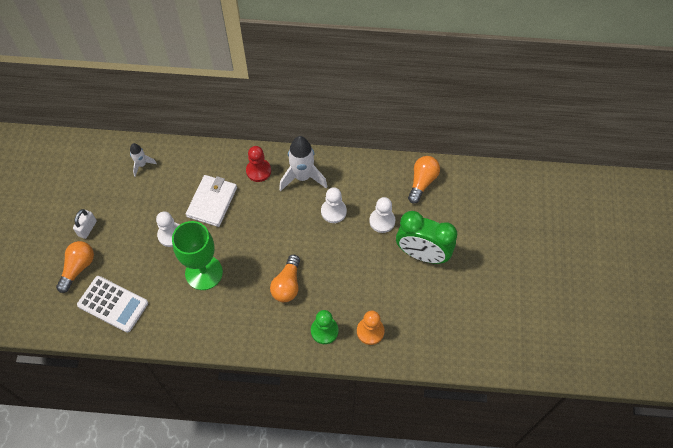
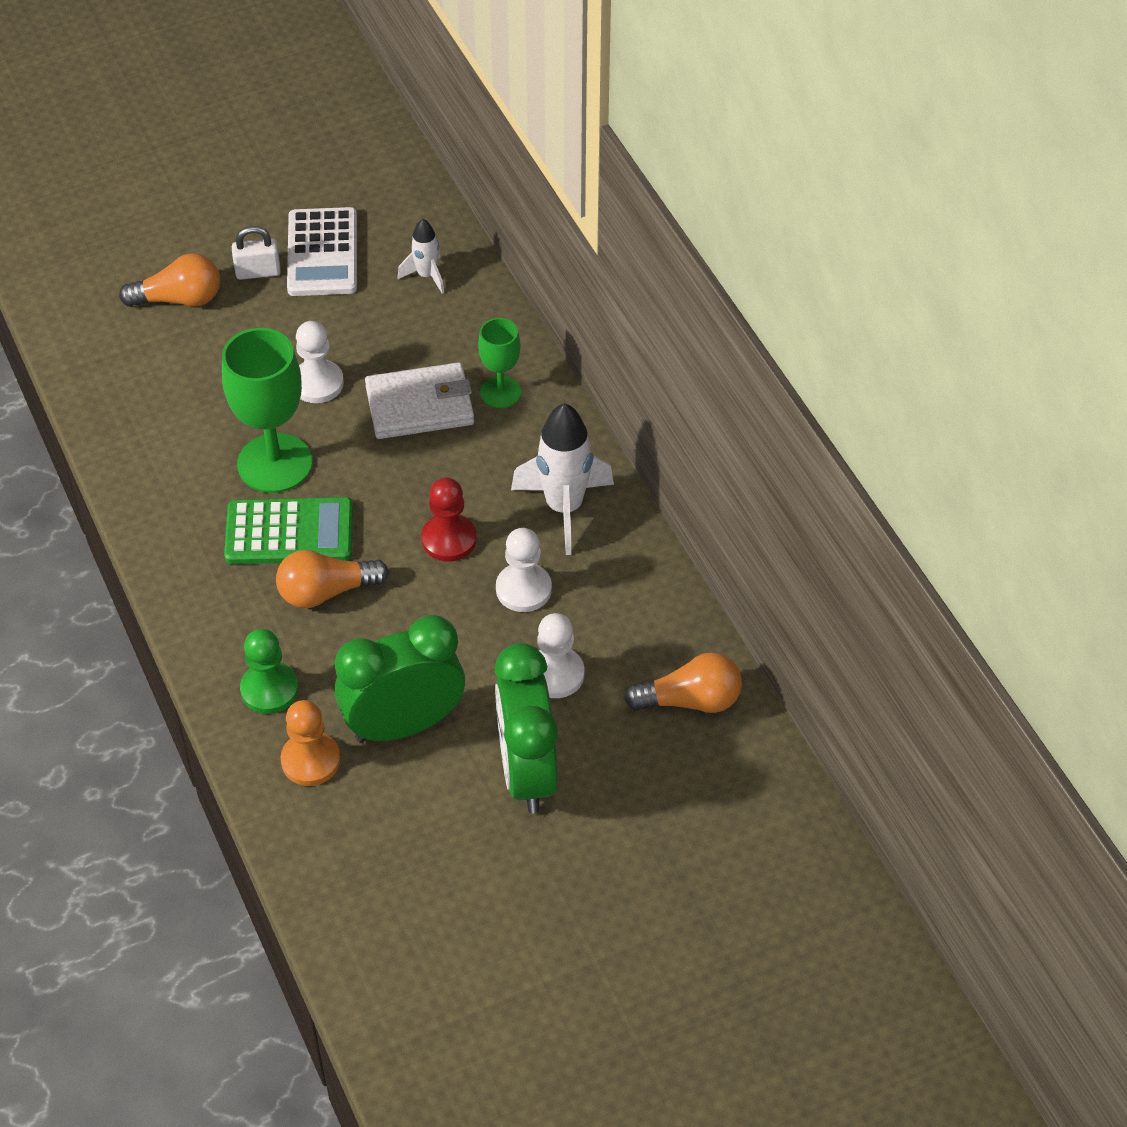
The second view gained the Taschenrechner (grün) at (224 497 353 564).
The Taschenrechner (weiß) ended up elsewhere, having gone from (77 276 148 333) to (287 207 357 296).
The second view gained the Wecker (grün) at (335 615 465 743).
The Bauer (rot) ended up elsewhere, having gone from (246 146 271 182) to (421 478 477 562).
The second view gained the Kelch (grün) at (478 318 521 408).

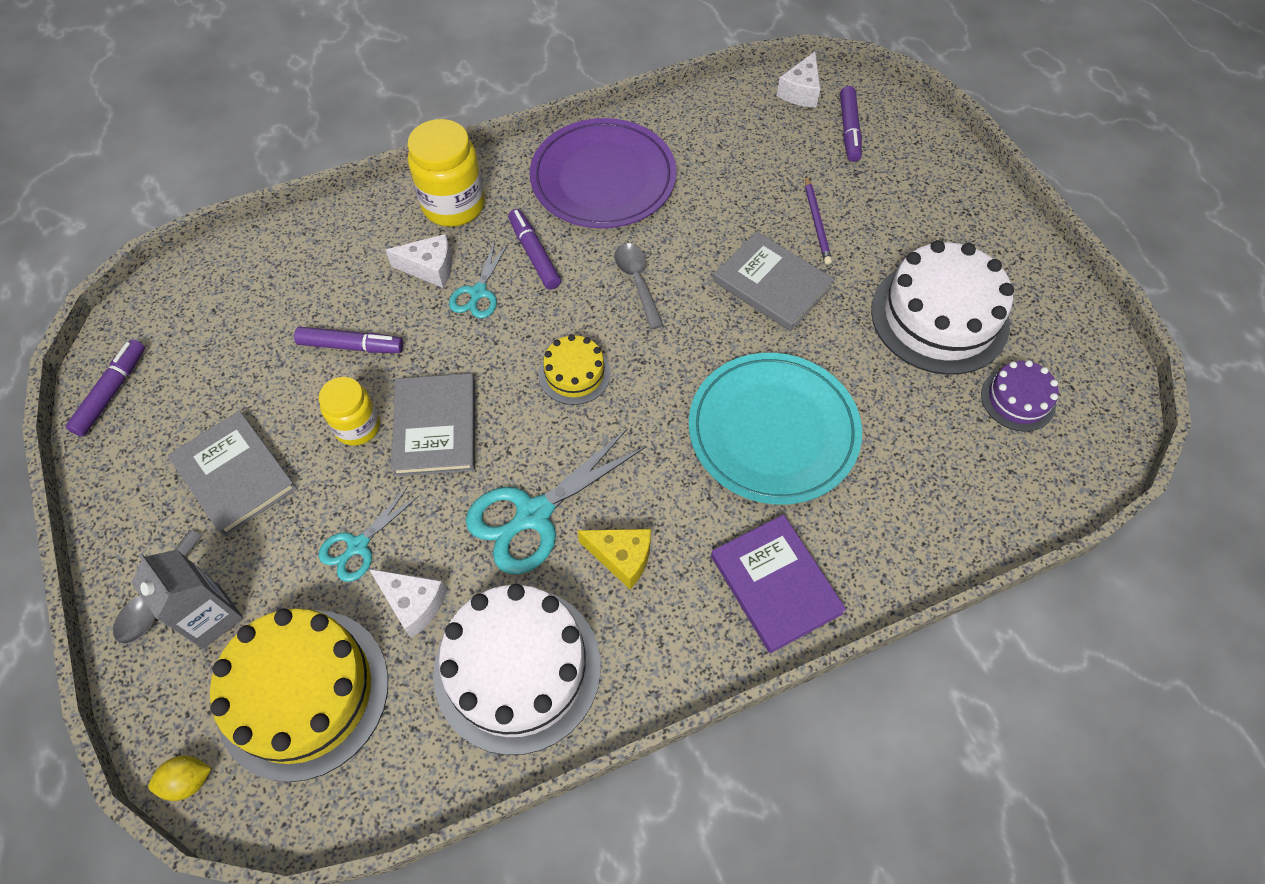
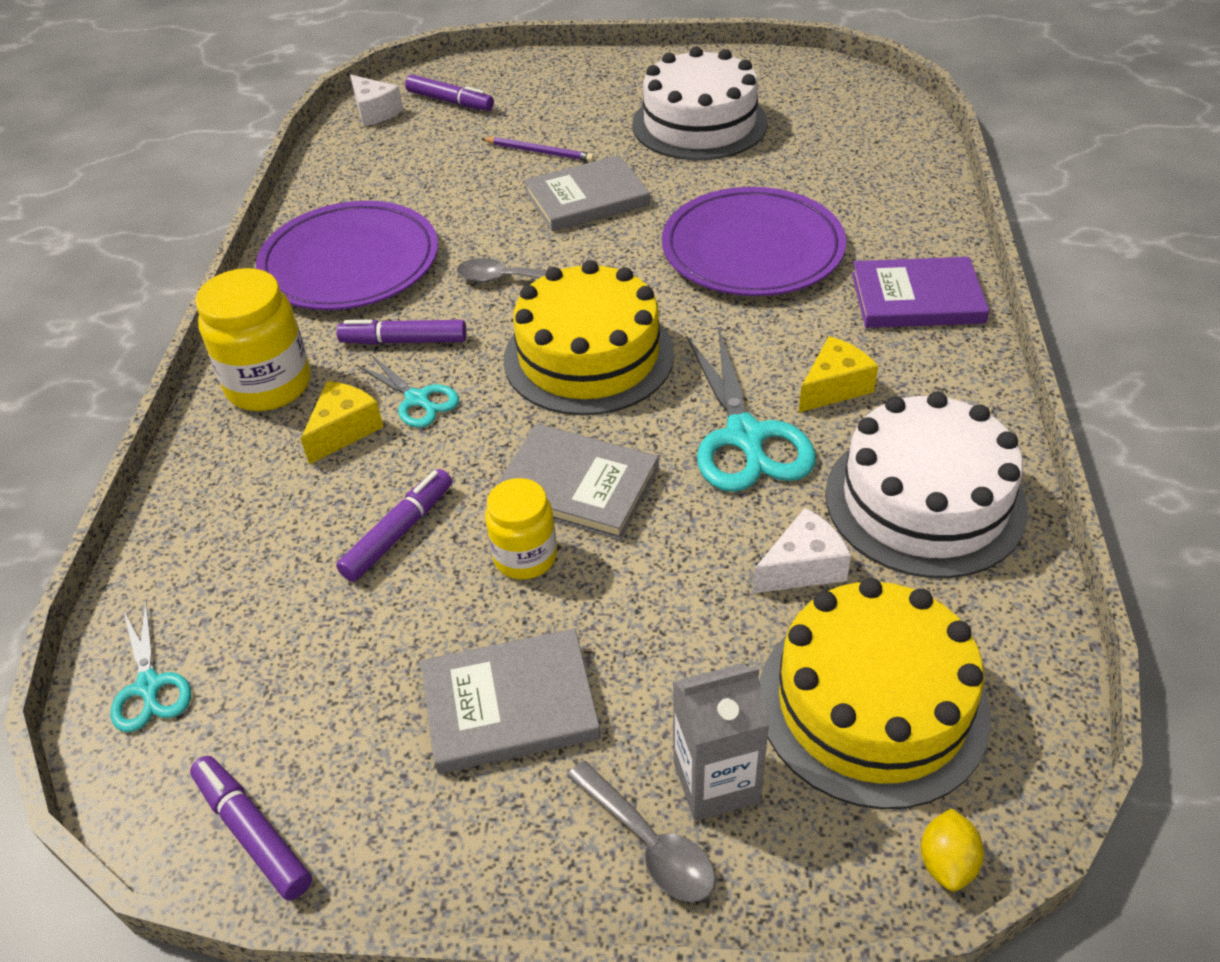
The Schere (türkis) ended up elsewhere, having gone from (318 487 420 582) to (110 602 191 732).
What was the Käse (weiß) at (386 234 452 288) turned into the Käse (gelb) at (301 381 383 464).
The size of the Kuchen (gelb) at (539 334 611 405) changed by a factor of 1.96.
What was the Teller (türkis) at (689 353 862 505) turned into the Teller (lila) at (662 187 846 296).
The second view lost the Kuchen (lila) at (981 360 1059 432).

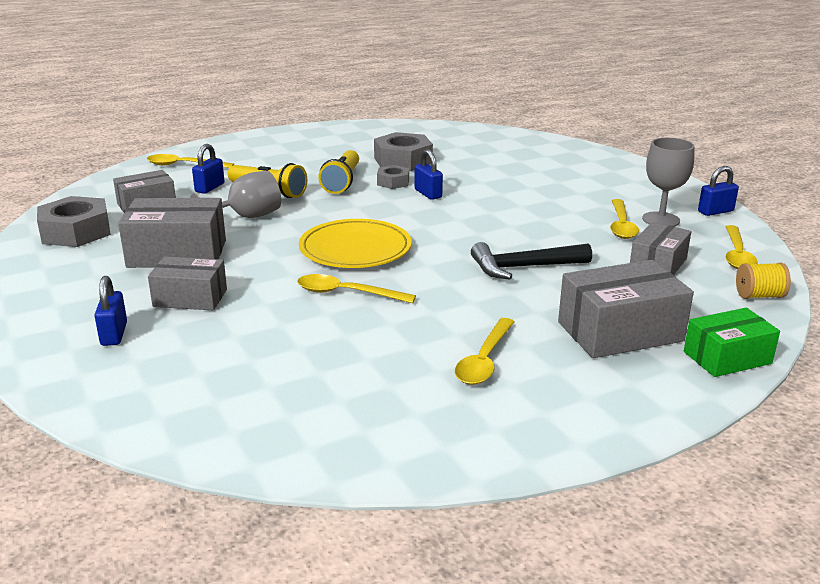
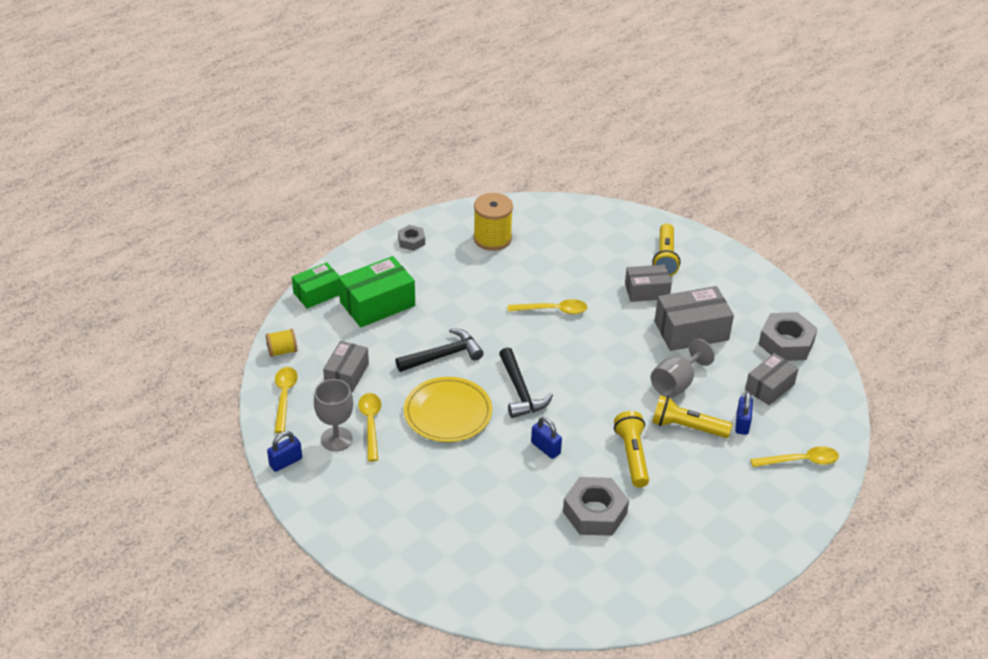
What was the Schachtel (grau) at (558 260 694 358) turned into the Schachtel (grün) at (338 256 415 327).
The Sechskantmutter (grau) ended up elsewhere, having gone from (377 165 409 189) to (398 225 425 251).
The Teller (gelb) ended up elsewhere, having gone from (299 219 412 268) to (404 377 492 442).
The second view gained the Garnrolle (gelb) at (473 193 513 251).
The second view gained the Hammer (schwarz) at (499 348 553 418).
Where the Vorhängeschloss (blau) stood at (94 276 127 346), the Taschenlampe (gelb) came to stand at (652 223 680 276).
The second view lost the Löffel (gelb) at (455 318 514 385).

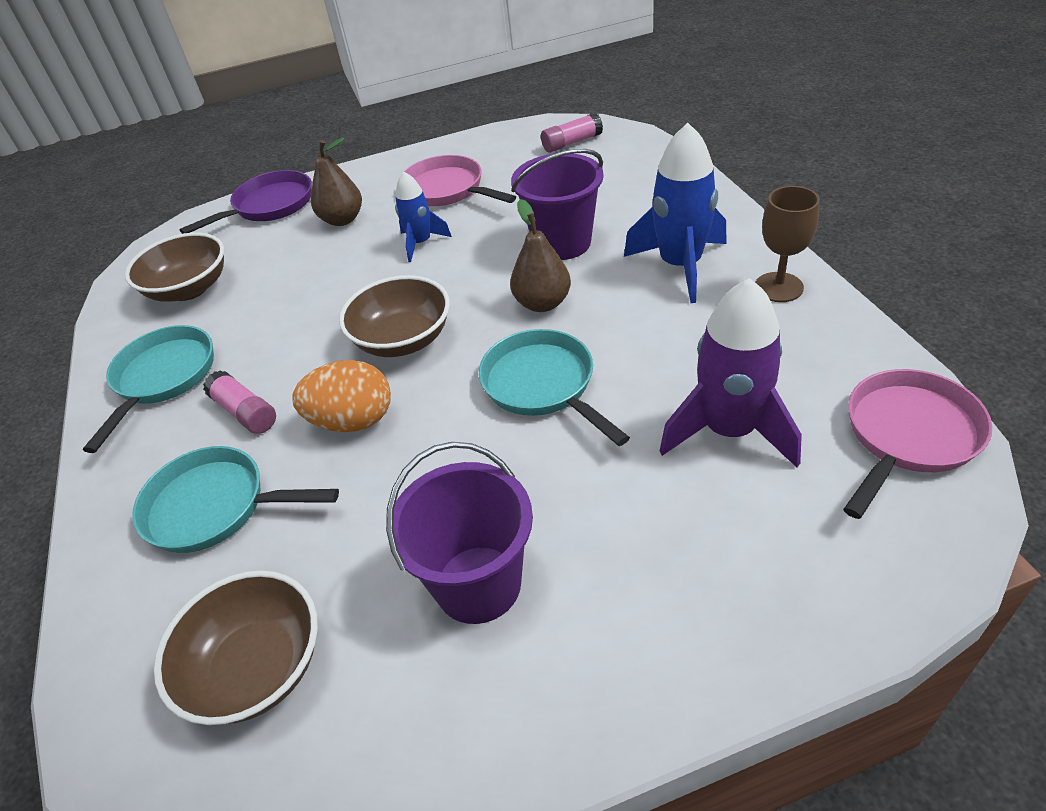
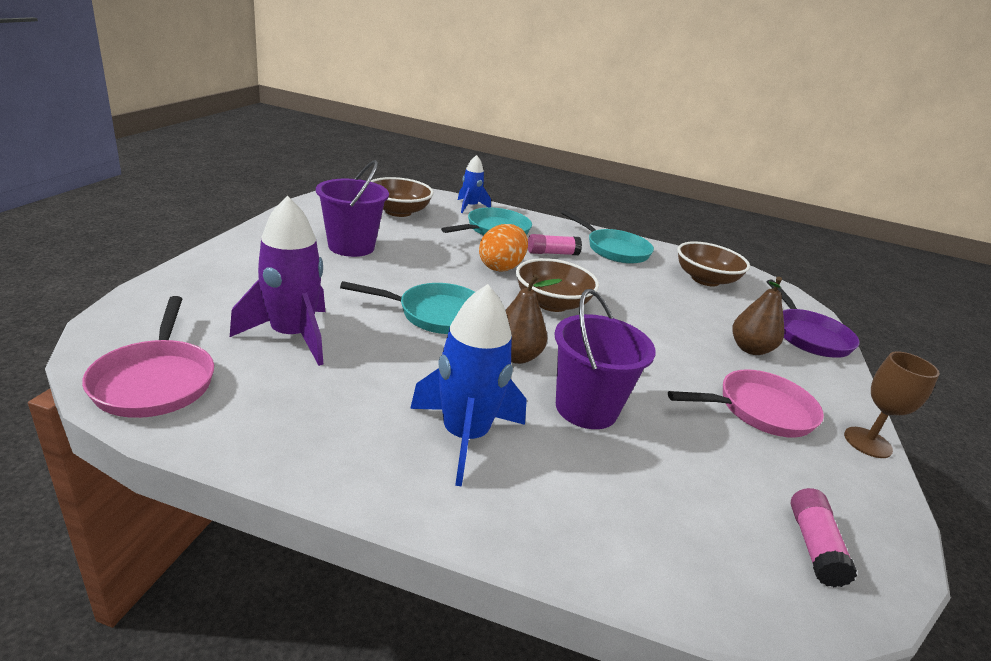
The Rakete (blau) ended up elsewhere, having gone from (395 172 452 262) to (458 155 491 213).
The Kelch (braun) ended up elsewhere, having gone from (755 186 820 302) to (844 351 940 458).

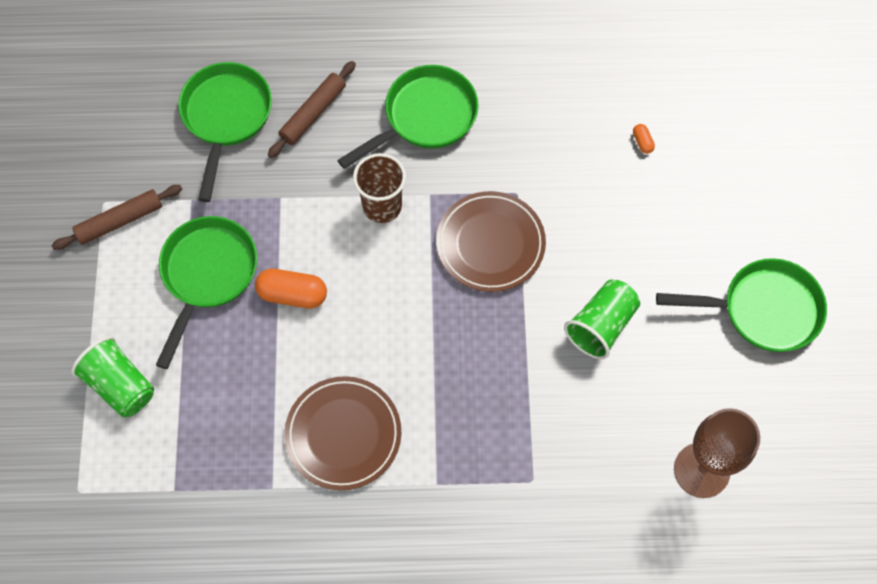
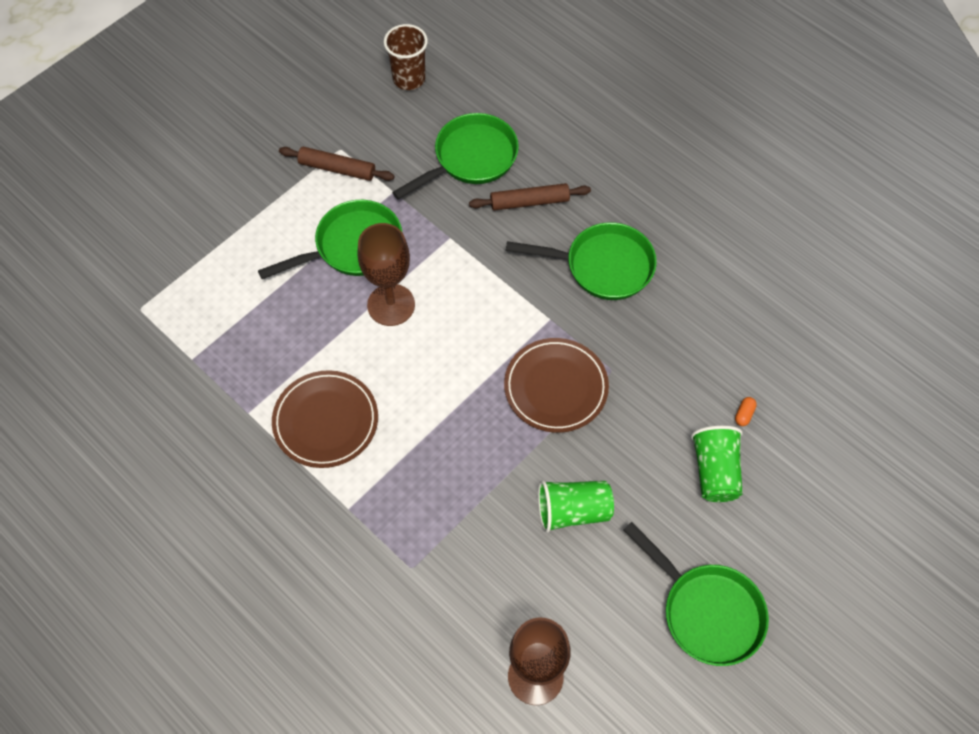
Where the Kapsel (orange) stood at (255 269 327 308), the Kelch (braun) came to stand at (358 223 415 326).
The Becher (braun) ended up elsewhere, having gone from (353 153 406 223) to (384 24 428 90).
The Becher (grün) ended up elsewhere, having gone from (71 336 154 417) to (691 426 743 502).

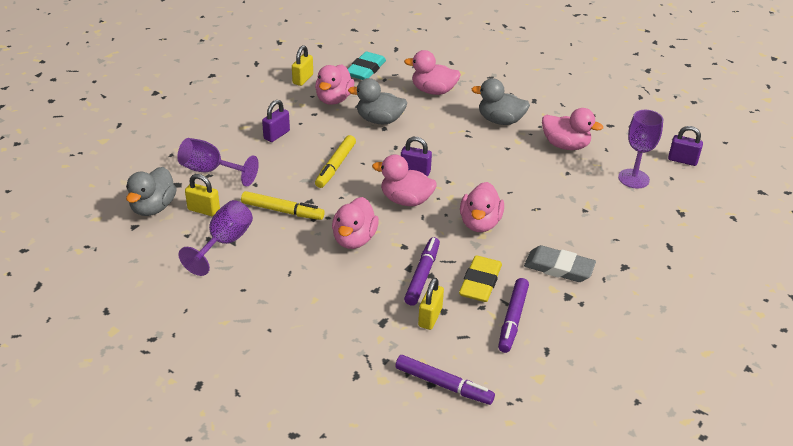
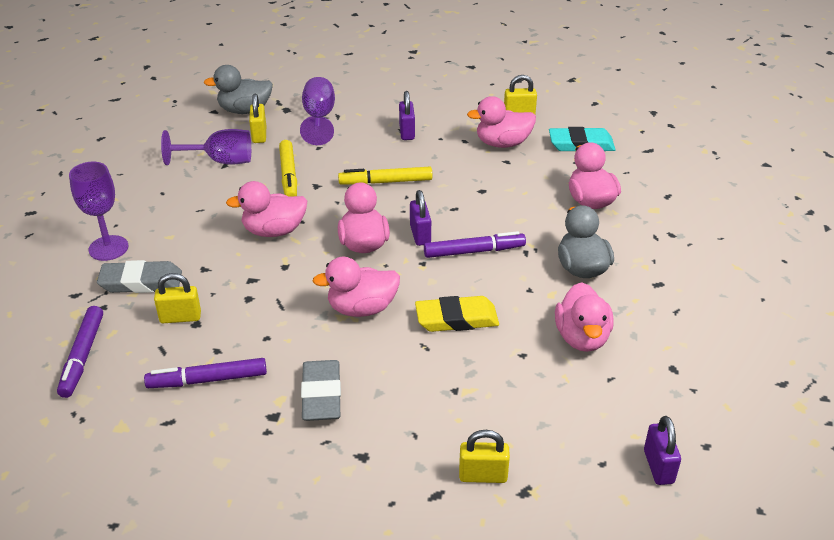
The Kelch (lila) ended up elsewhere, having gone from (618 110 664 189) to (69 162 128 261).
The second view gained the Radiergummi (grau) at (97 260 182 293).
The Vorhängeschloss (lila) at (262 100 290 142) ended up facing another way, 75 degrees clockwise from before.
The Radiergummi (gelb) ended up elsewhere, having gone from (459 255 502 302) to (415 296 499 332).
The Filzstift (lila) ended up elsewhere, having gone from (404 237 440 306) to (424 231 526 258).
The second view gained the Vorhängeschloss (gelb) at (459 430 510 483).
The second view lost the Ente (grau) at (348 78 407 124).

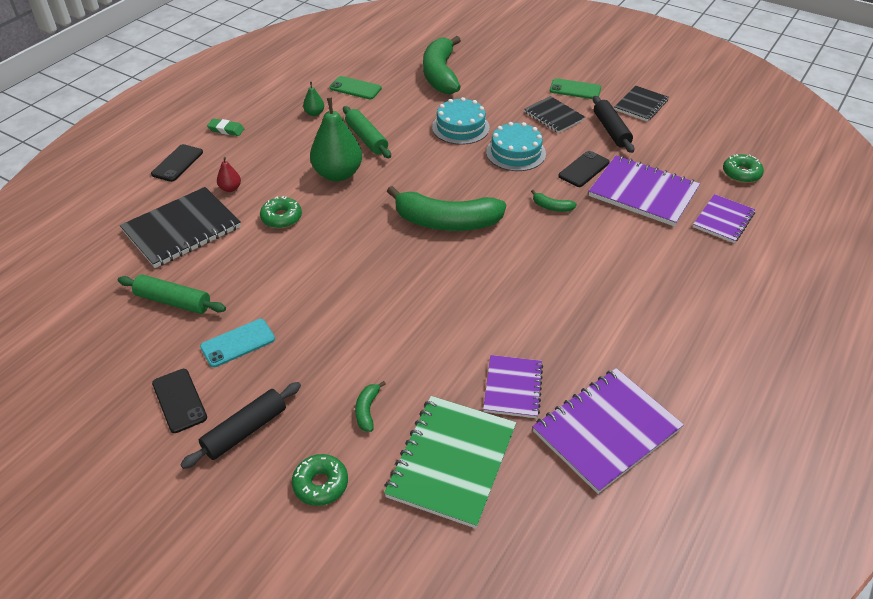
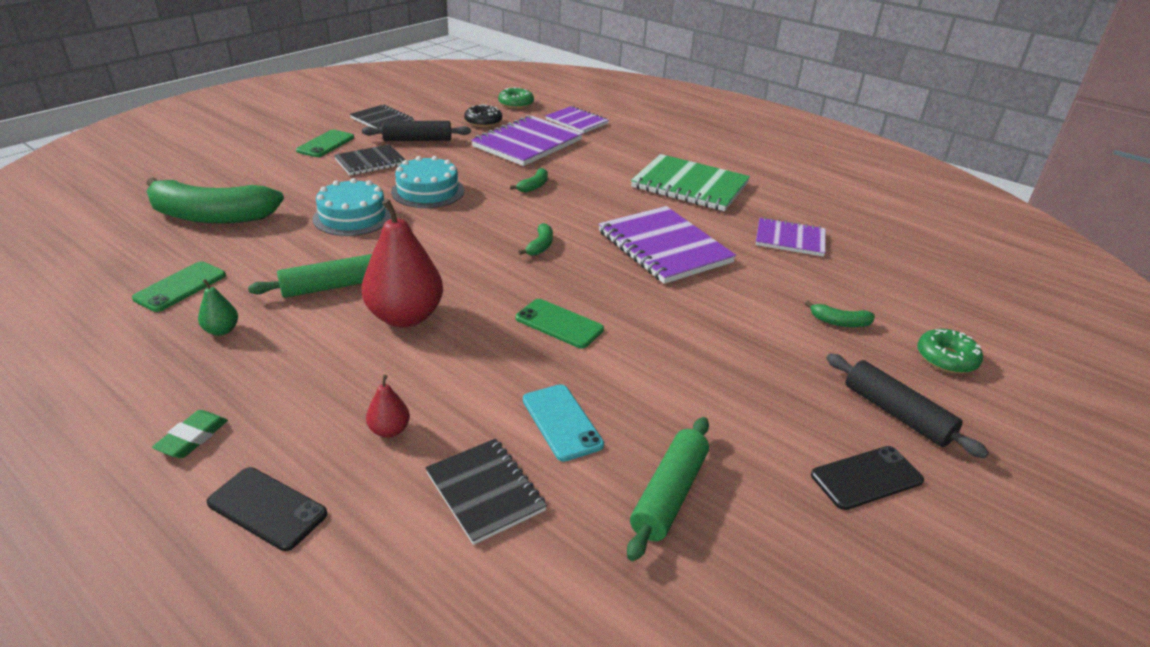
What was the Birne (grün) at (310 98 362 182) turned into the Birne (rot) at (362 199 443 327).
The size of the Notizbuch (schwarz) at (120 187 241 268) changed by a factor of 0.60.
The second view gained the Donut (schwarz) at (464 104 502 127).
The second view gained the Handy (grün) at (516 299 604 349).
The size of the Banane (grün) at (387 186 506 231) changed by a factor of 0.41.
The Handy (türkis) ended up elsewhere, having gone from (200 319 275 367) to (523 384 604 461).
The Notizbuch (lila) ended up elsewhere, having gone from (532 368 684 494) to (599 206 736 284).
The Notizbuch (grün) ended up elsewhere, having gone from (384 396 516 529) to (631 154 750 211).
The second view lost the Donut (grün) at (260 196 302 228).
The second view lost the Handy (schwarz) at (558 151 610 187).

